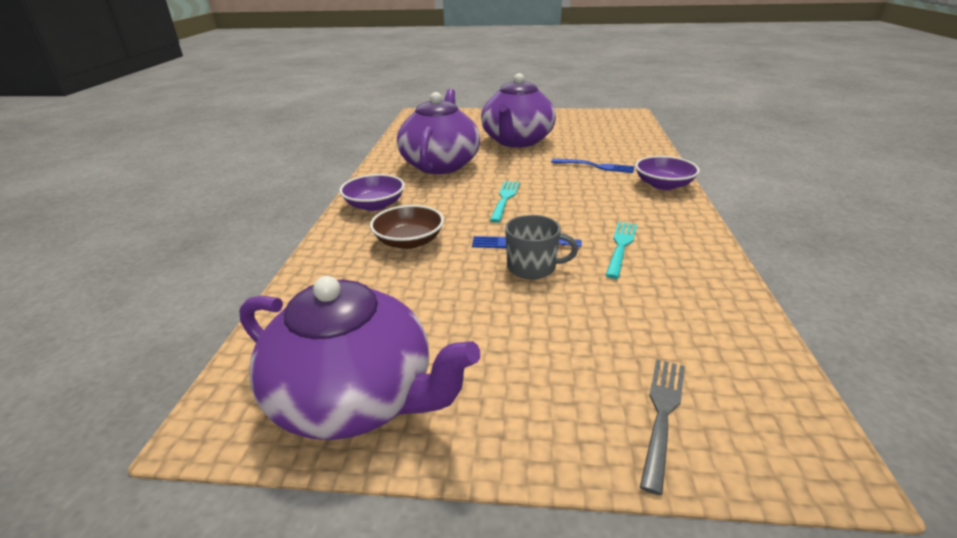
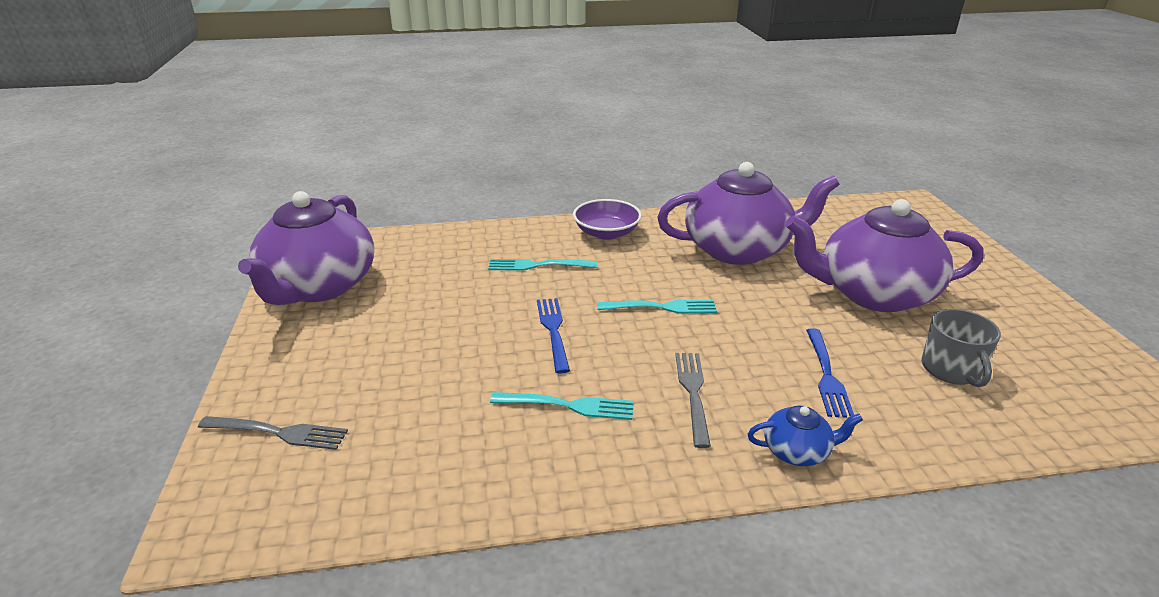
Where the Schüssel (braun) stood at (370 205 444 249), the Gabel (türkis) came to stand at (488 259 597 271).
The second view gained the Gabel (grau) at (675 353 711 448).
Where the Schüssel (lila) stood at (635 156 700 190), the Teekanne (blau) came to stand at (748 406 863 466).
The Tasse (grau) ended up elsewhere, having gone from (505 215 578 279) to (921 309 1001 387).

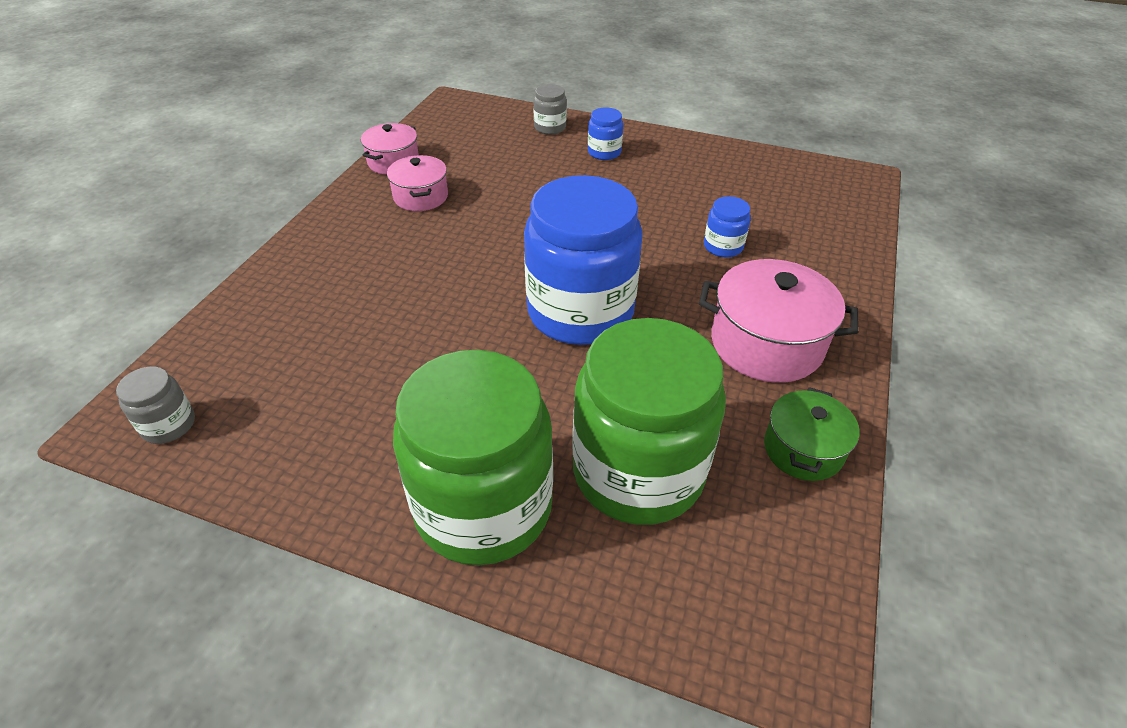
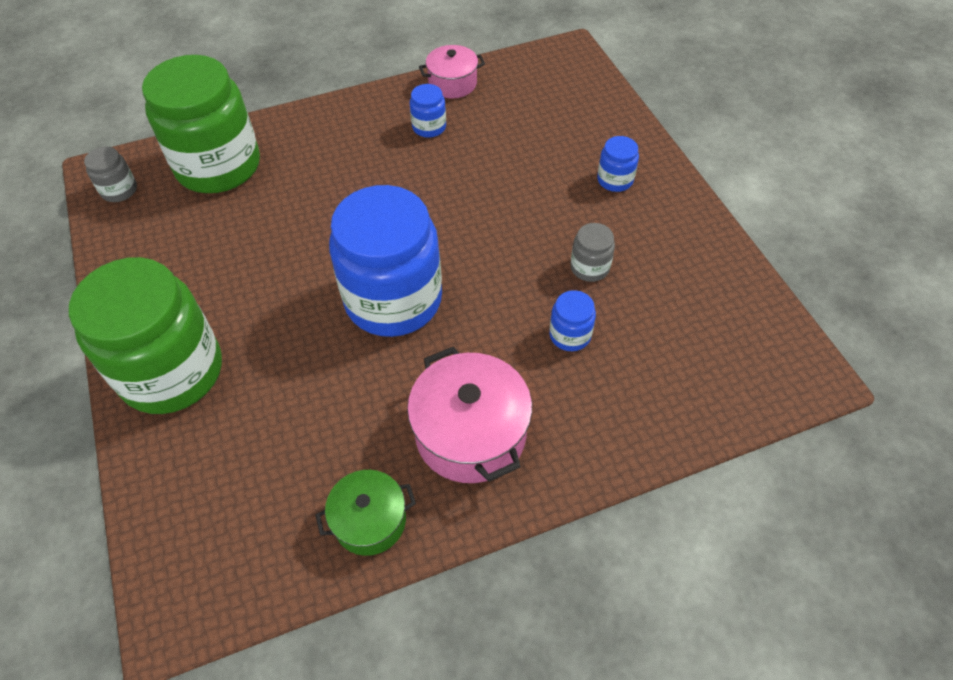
The Einmachglas (grün) ended up elsewhere, having gone from (572 318 726 525) to (142 55 260 193).
Where the Kochtopf (rosa) stood at (387 155 448 211), the Einmachglas (blau) came to stand at (410 84 446 138).
The Einmachglas (grau) ended up elsewhere, having gone from (534 84 567 135) to (570 223 615 282).

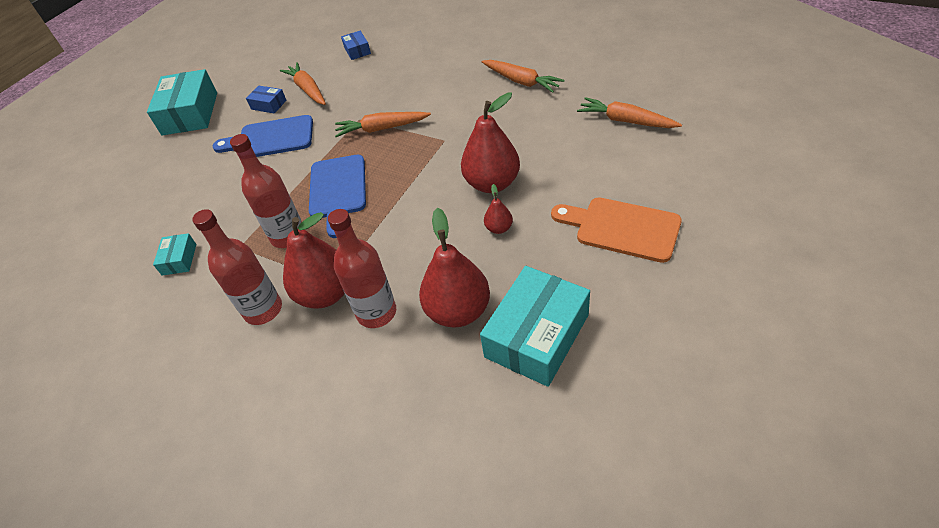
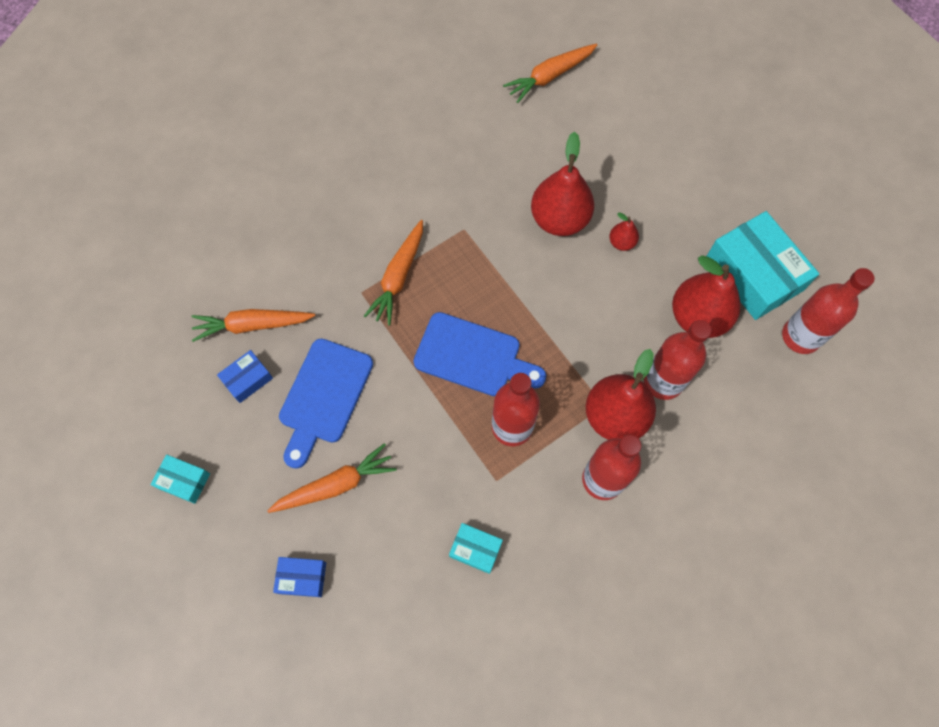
The size of the Schachtel (türkis) at (147 69 217 135) changed by a factor of 0.48.
The Karotte (orange) ended up elsewhere, having gone from (482 60 564 93) to (268 443 397 513).
The Schachtel (blau) ended up elsewhere, having gone from (341 31 371 60) to (273 557 326 597).
The second view gained the Flasche (rot) at (782 268 874 354).
The second view lost the Schneidebrett (orange) at (551 197 682 263).

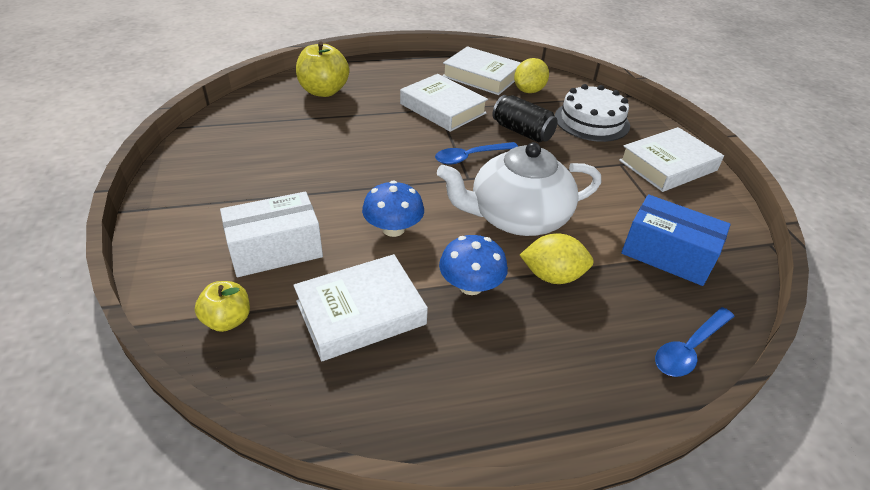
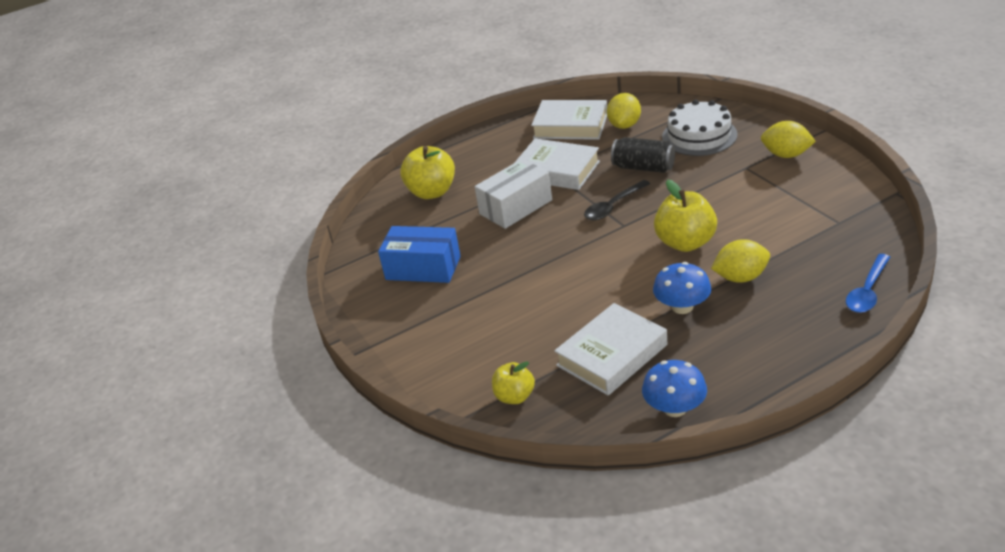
The Schachtel (blau) ended up elsewhere, having gone from (621 194 731 286) to (378 226 461 283).
The Schachtel (weiß) ended up elsewhere, having gone from (220 192 323 277) to (475 159 552 229).
What was the Löffel (blau) at (435 142 518 165) turned into the Löffel (schwarz) at (584 180 650 220).
The Pilz (blau) ended up elsewhere, having gone from (362 180 424 237) to (642 360 707 417).
Where the Teekanne (weiß) stood at (437 142 601 236), the Apfel (gelb) came to stand at (654 180 717 252).
Where the Buch (weiß) stood at (619 127 724 192), the Zitrone (gelb) came to stand at (761 121 816 158).

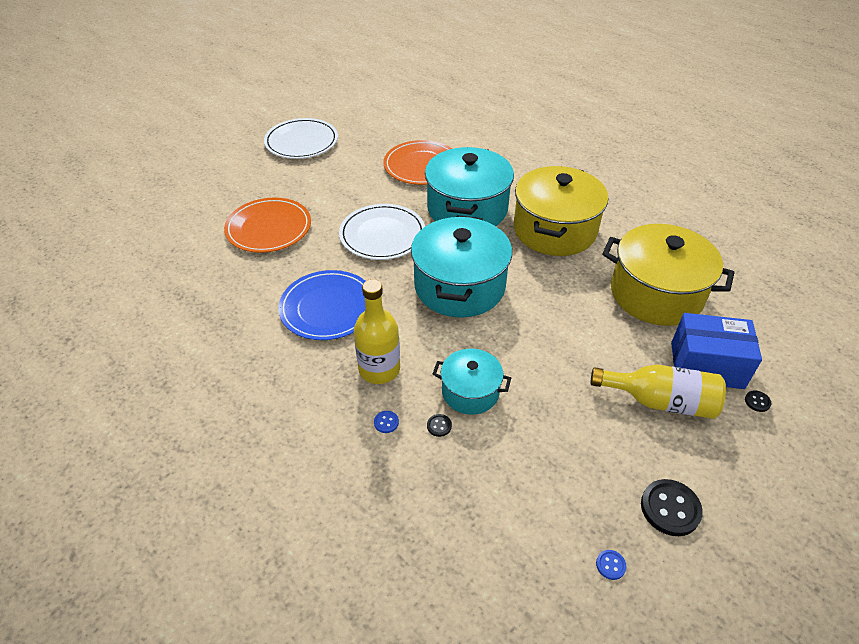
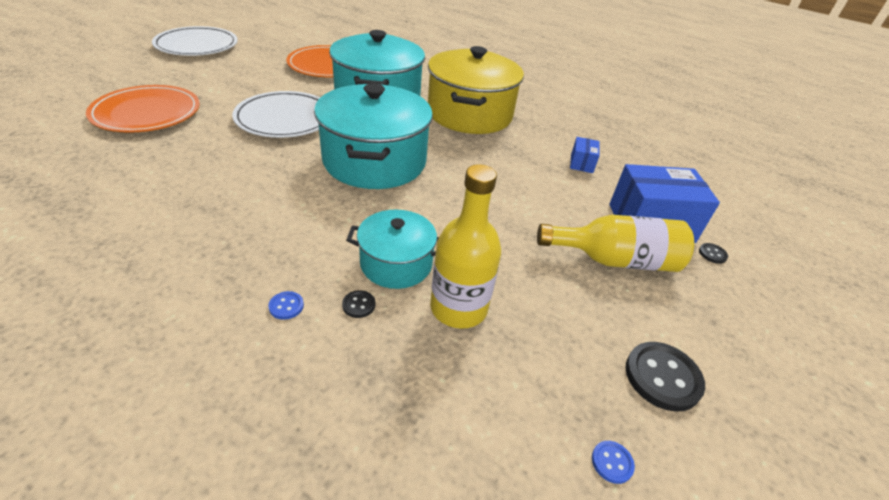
The Flasche (gelb) ended up elsewhere, having gone from (354 279 400 384) to (430 164 501 329).
Where the Kochtopf (gelb) stood at (603 224 734 326), the Schachtel (blau) came to stand at (570 137 600 173).
The second view lost the Teller (blau) at (278 270 365 340).

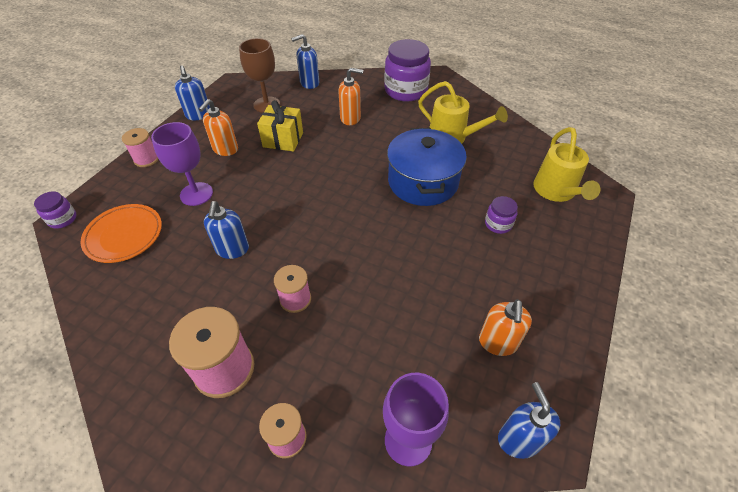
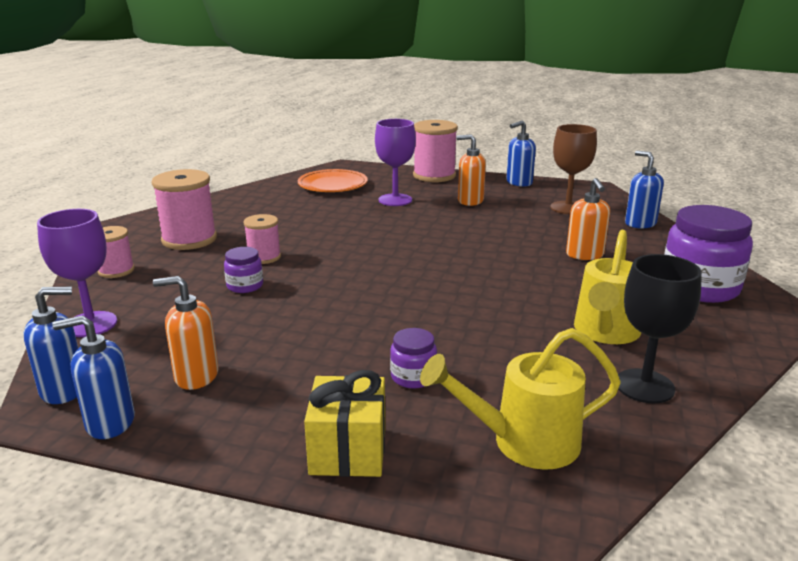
The Seifenspender (blau) ended up elsewhere, having gone from (204 201 249 259) to (52 315 135 439).
The Einmachglas (lila) ended up elsewhere, having gone from (34 191 77 229) to (224 247 263 293).
The Geschenk (gelb) ended up elsewhere, having gone from (257 100 303 152) to (304 370 385 477).
The size of the Garnrolle (rosa) at (122 128 158 167) changed by a factor of 1.71.
The second view gained the Kelch (schwarz) at (618 254 702 403).
The second view lost the Kochtopf (blau) at (387 128 467 206).

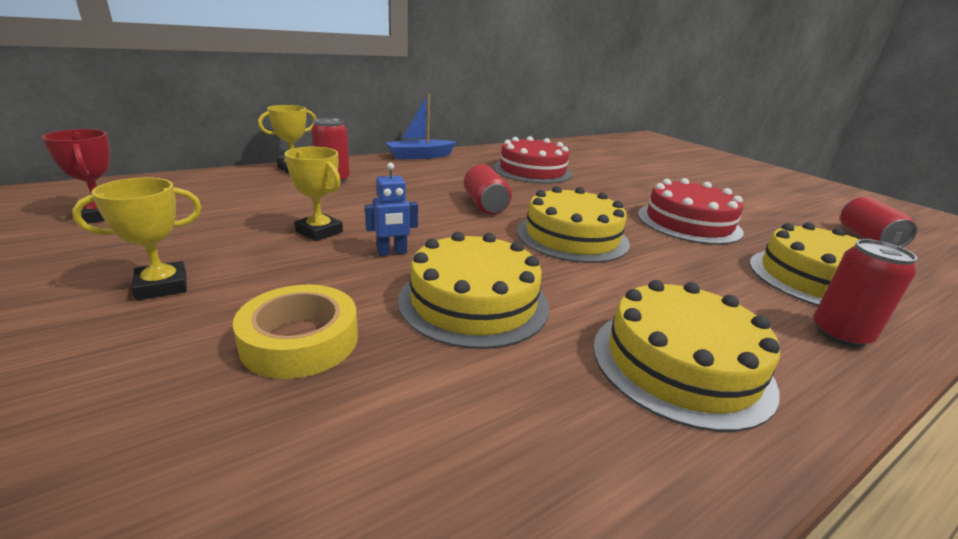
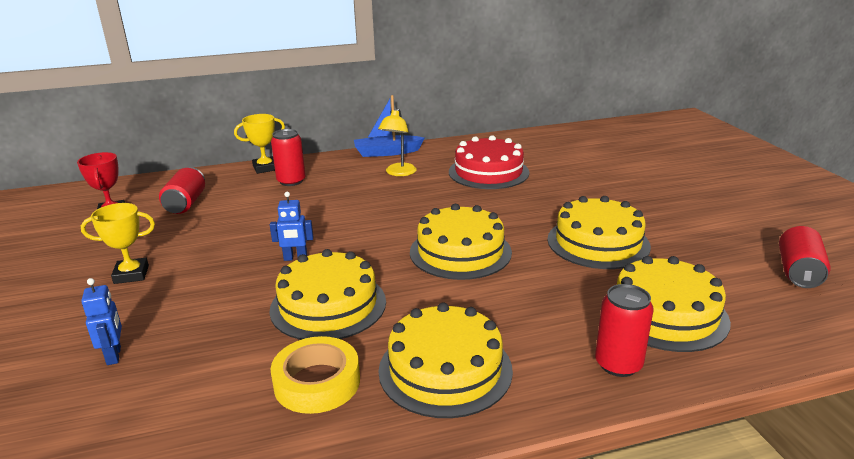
The second view gained the Roboter (blau) at (81 278 122 365).
The Dose (rot) ended up elsewhere, having gone from (464 164 512 214) to (159 167 205 214).
The Klebeband (gelb) ended up elsewhere, having gone from (233 285 358 379) to (270 336 360 414).
The second view gained the Lampe (gelb) at (378 108 417 176).
What was the Kuchen (rot) at (638 178 744 245) turned into the Kuchen (gelb) at (547 196 651 269).
The second view lost the Pokal (gelb) at (285 147 343 241).

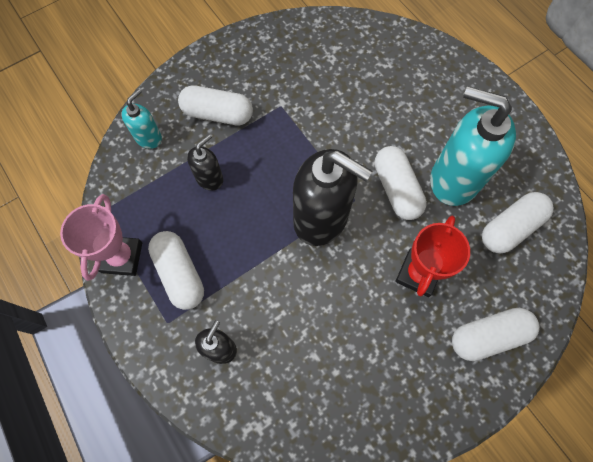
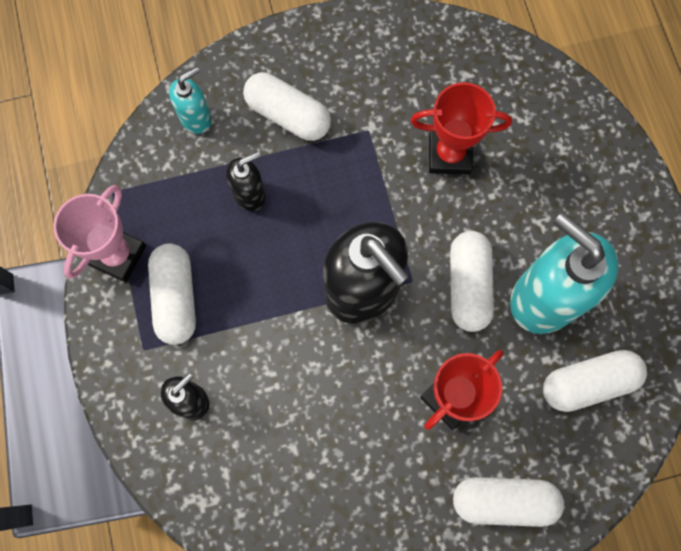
The second view gained the Pokal (rot) at (410 82 512 175).

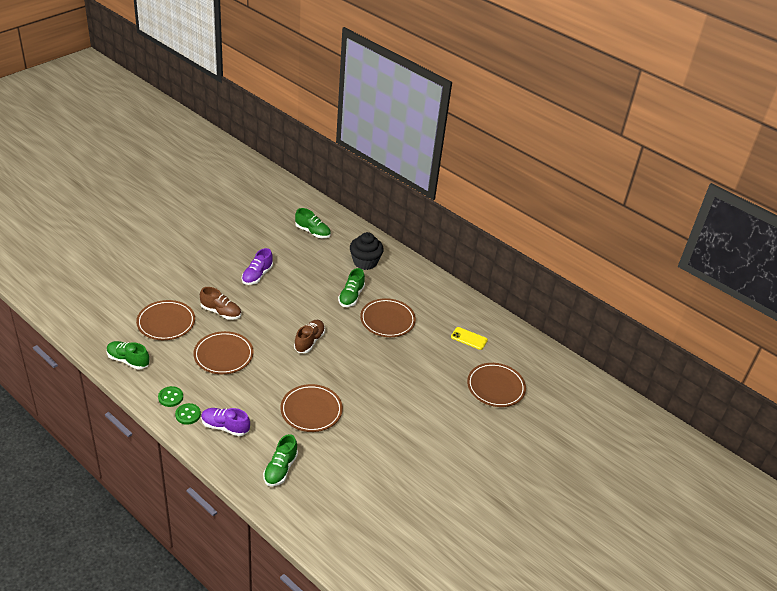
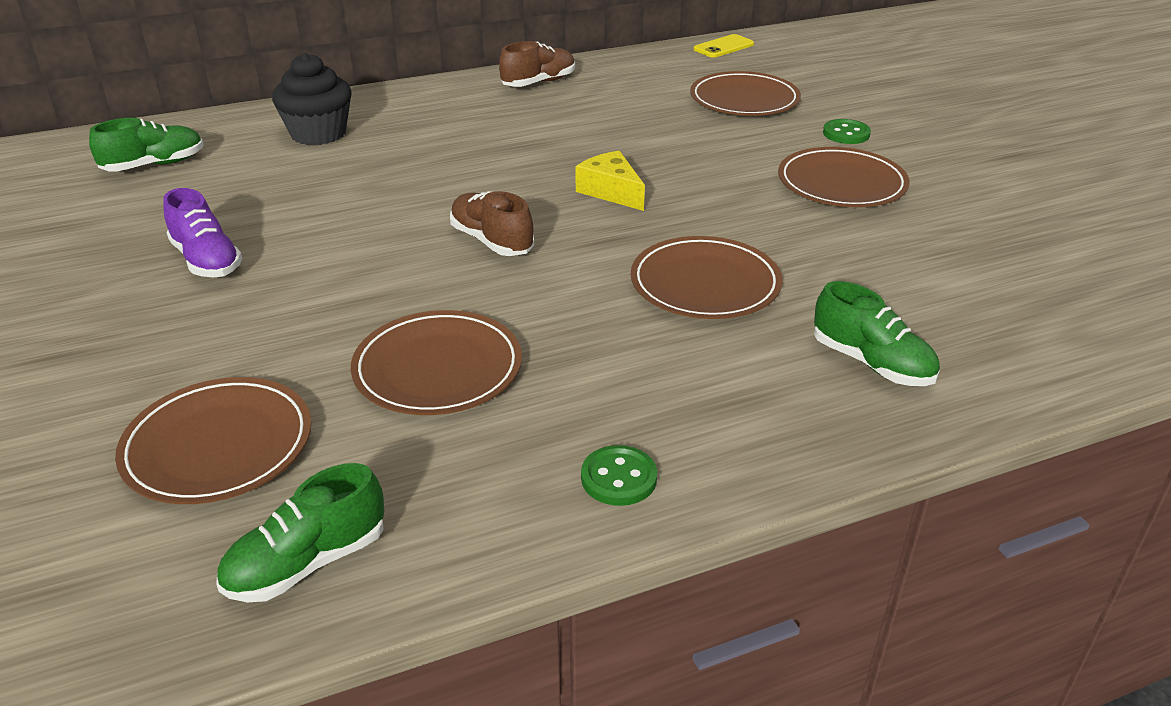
The Schuh (braun) ended up elsewhere, having gone from (200 287 241 320) to (499 41 575 87).
The second view gained the Käse (gelb) at (576 151 645 211).
The Handy (gelb) ended up elsewhere, having gone from (451 327 488 350) to (693 34 754 58).
The Teller (braun) ended up elsewhere, having gone from (360 298 416 337) to (778 147 910 207).
The Knopf (grün) ended up elsewhere, having gone from (158 386 183 407) to (823 119 871 144).
The second view lost the Schuh (lila) at (201 408 250 436).
The second view lost the Schuh (grün) at (338 268 365 307).

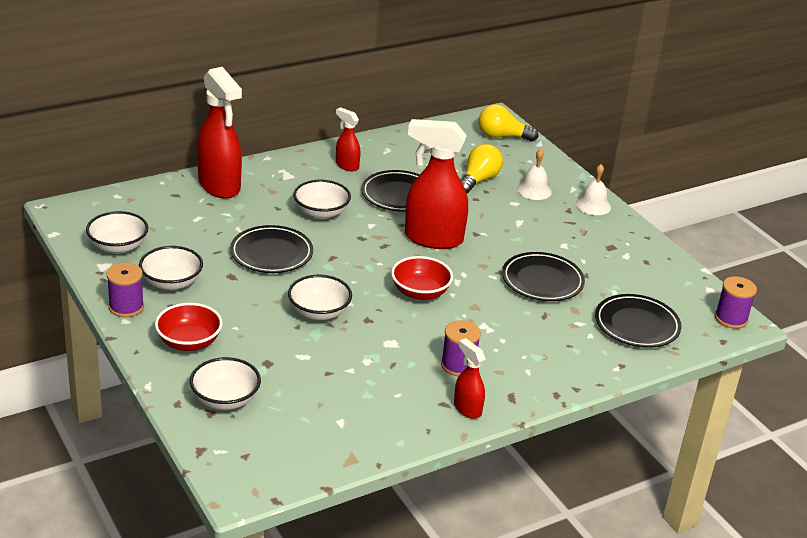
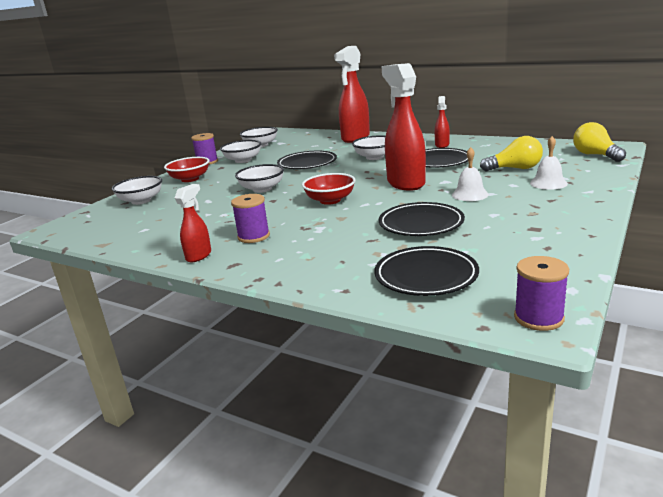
The Glocke (weiß) ended up elsewhere, having gone from (576 164 611 215) to (452 147 489 201).

